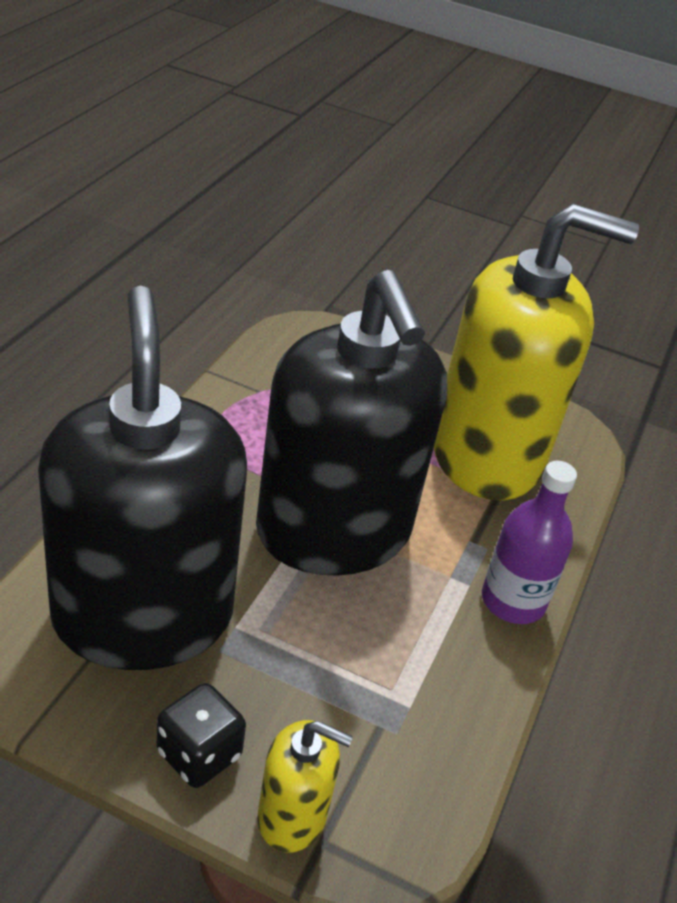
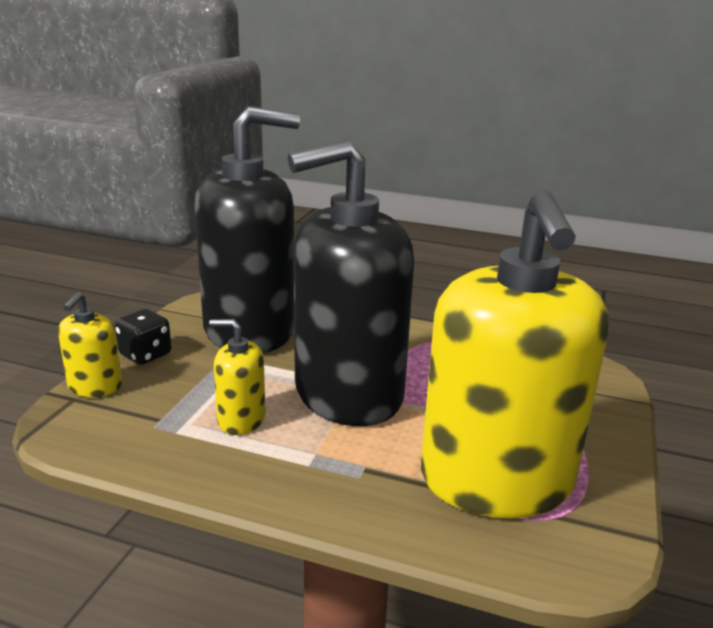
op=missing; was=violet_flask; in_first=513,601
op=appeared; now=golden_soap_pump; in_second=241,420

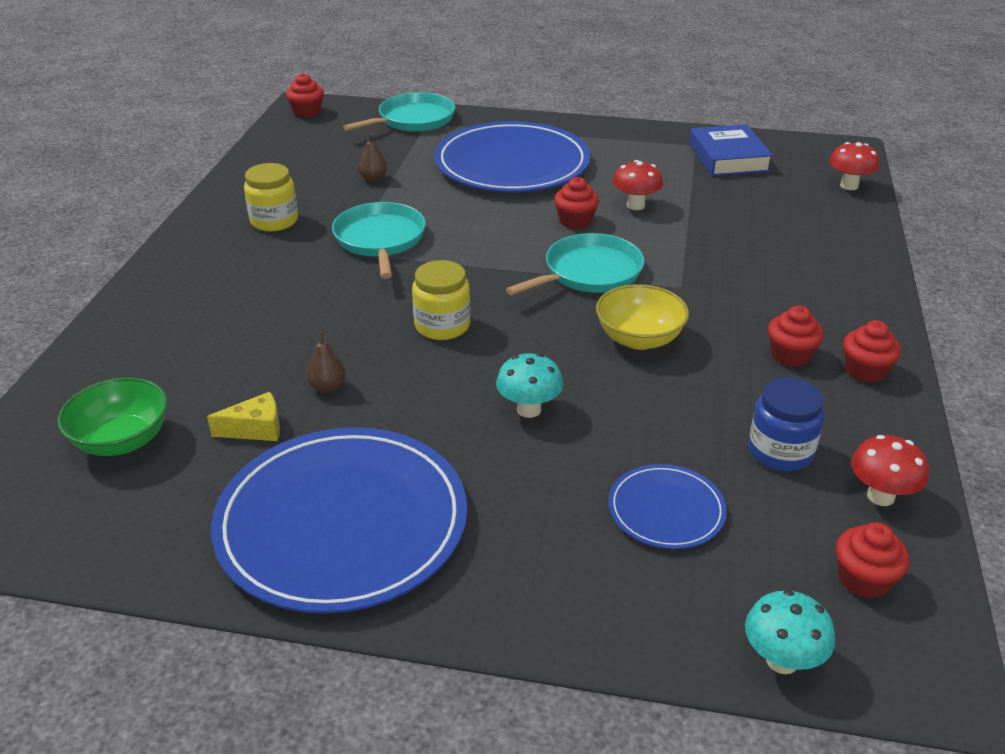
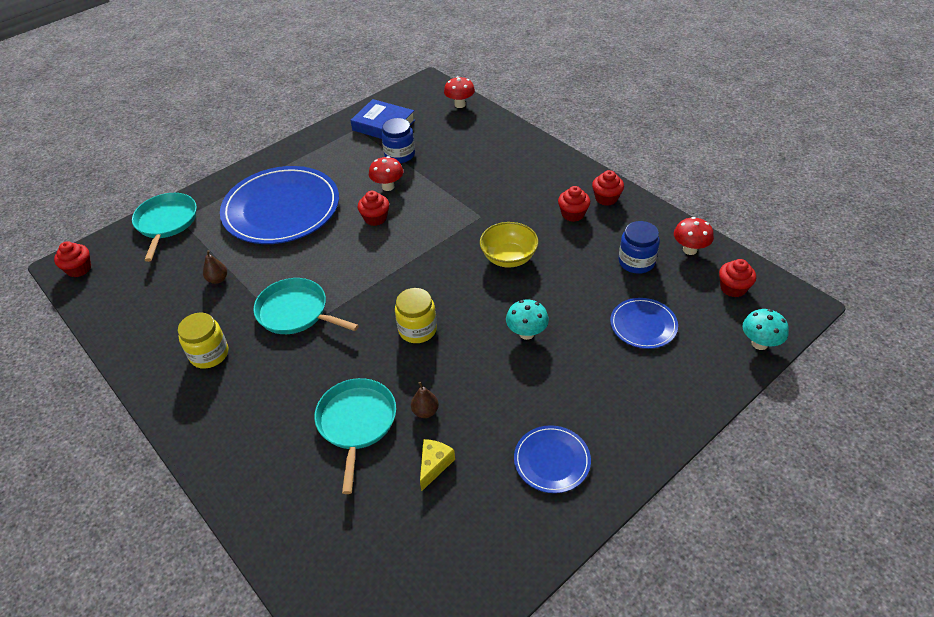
op=relocated; was=teal_frying_pan; in_first=589,273; in_second=356,423
op=missing; was=emerald_serving_bowl; in_first=122,440
op=size; was=blue_flat_dish; in_first=342,523; in_second=552,460; ratio=0.47
op=appeared; now=blue_jar; in_second=400,155

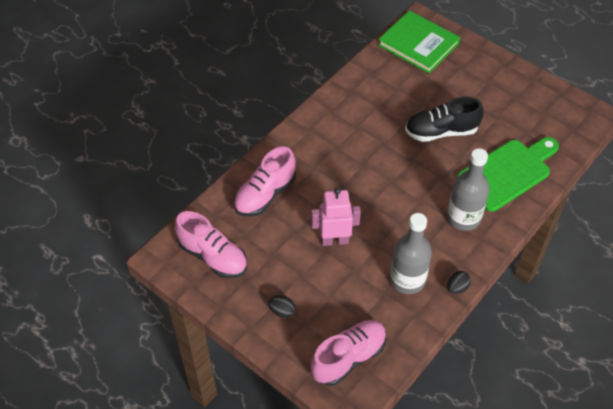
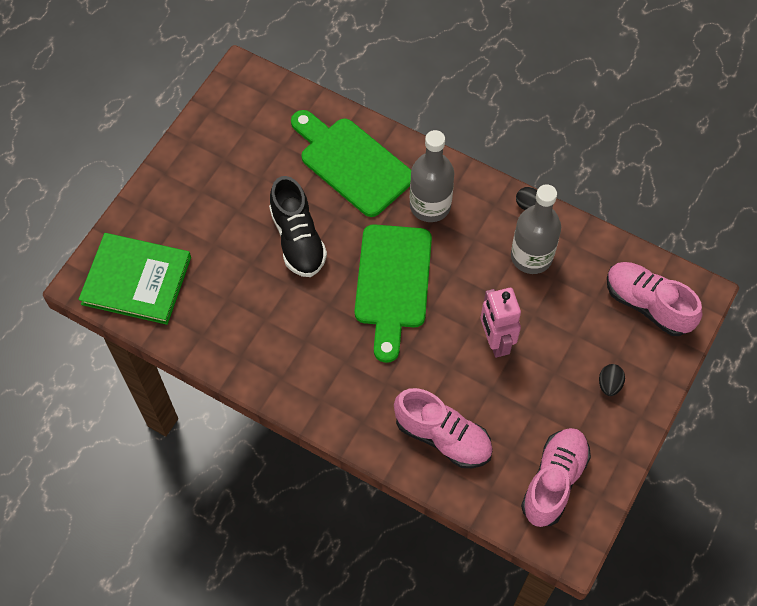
op=spun; was=emerald_book; in_first=418,44; in_second=136,280; clockwise=75
op=appeared; now=emerald_cutting_board; in_second=393,283

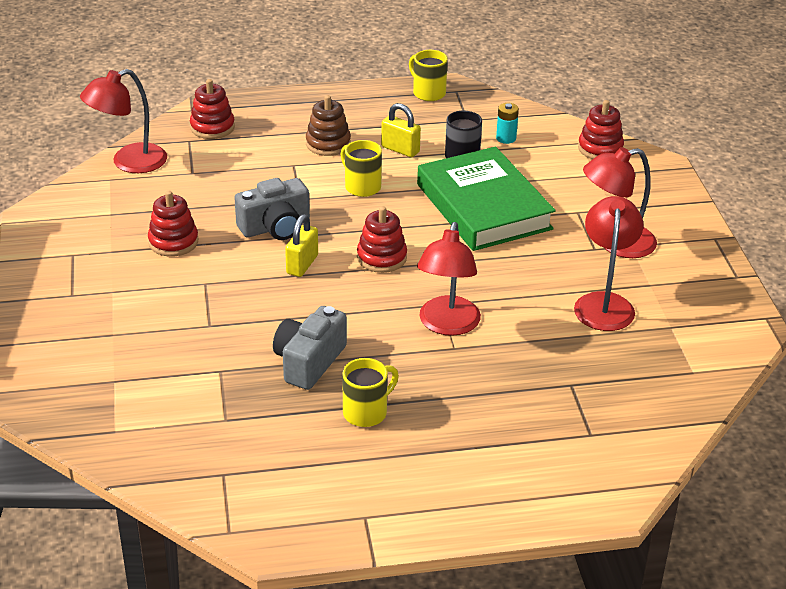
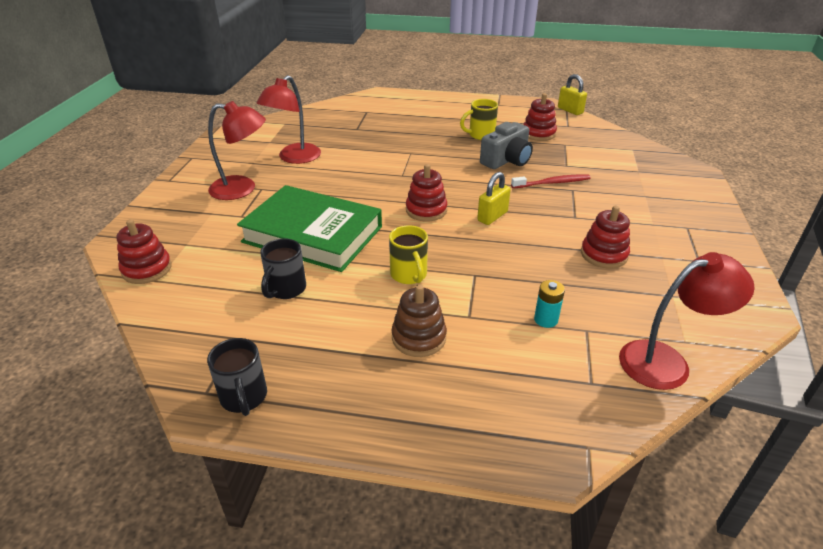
op=colour; was=golden_coffee_mug; now=ebony_coffee_mug; in_first=428,93; in_second=244,397
op=relocated; was=red_stacking_rings; in_first=212,127; in_second=538,133
op=relocated; was=golden_padlock; in_first=400,149; in_second=570,110
op=relocated; was=teal_power_cell; in_first=506,138; in_second=546,319
op=spun; was=emerald_book; in_first=483,206; in_second=312,234; clockwise=-60
op=missing; was=grey_camera; in_first=275,227
op=missing; was=red_desk_lamp; in_first=447,325
op=appeared; now=red_tooth_brush; in_second=552,183

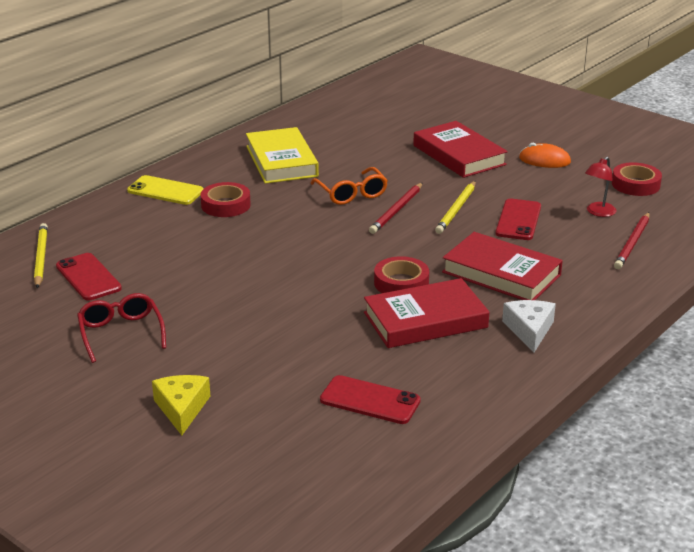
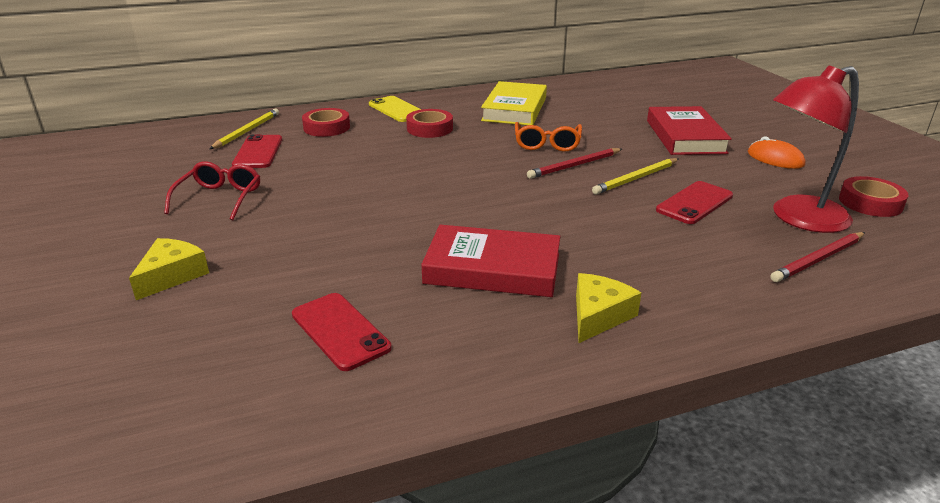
op=size; was=red_desk_lamp; in_first=598,212; in_second=798,218; ratio=2.09
op=missing; was=red_book; in_first=501,273
op=relocated; was=red_sticky_tape; in_first=401,283; in_second=326,127
op=colour; was=pure_white_cheese_wedge; now=golden_cheese_wedge; in_first=529,330; in_second=598,315

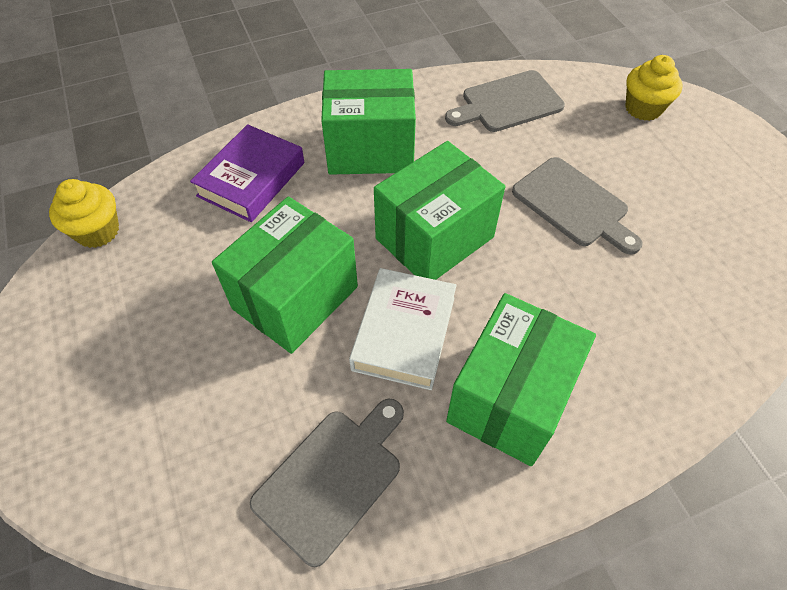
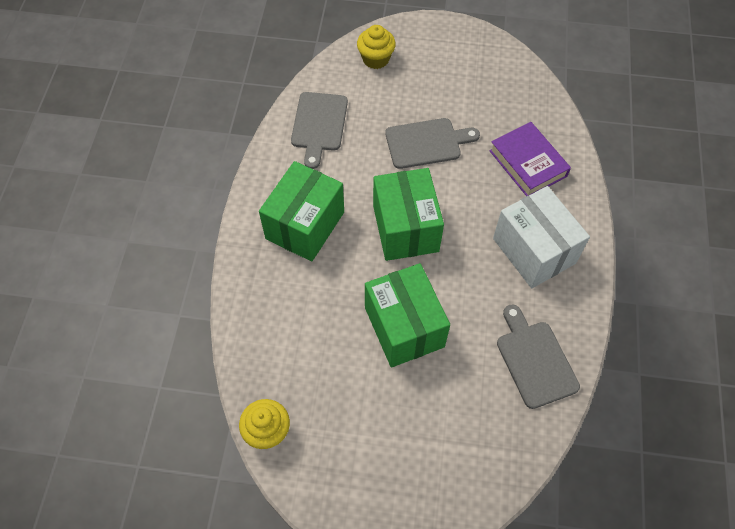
op=relocated; was=violet_book; in_first=251,179; in_second=528,163
op=missing; was=pure_white_book; in_first=404,333
op=colour; was=emerald_package; now=pure_white_package; in_first=510,398; in_second=534,250

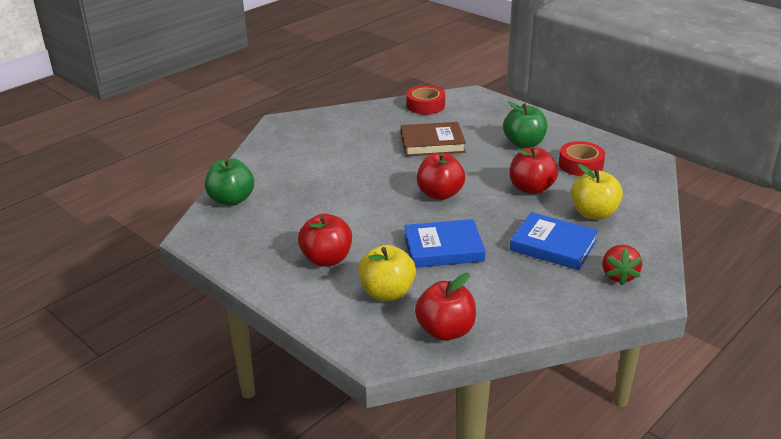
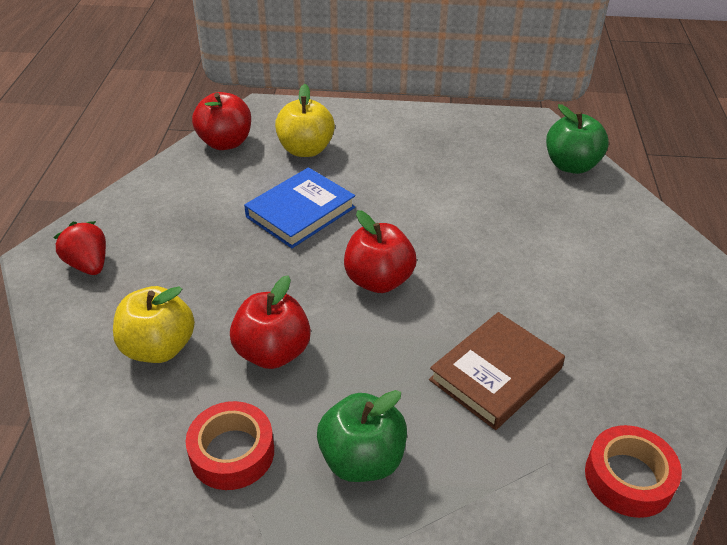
op=missing; was=blue_book; in_first=553,245
op=missing; was=red_apple; in_first=326,259

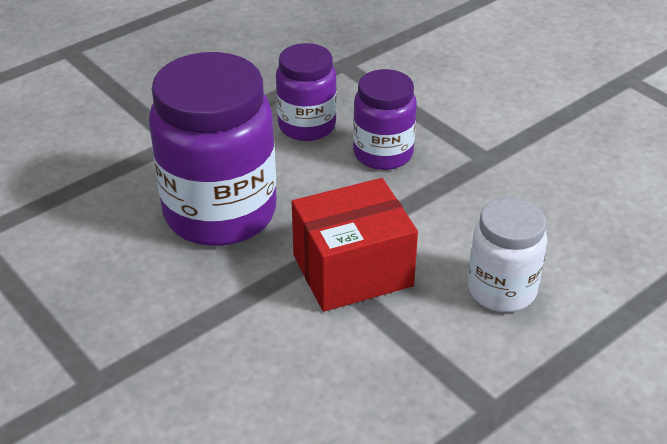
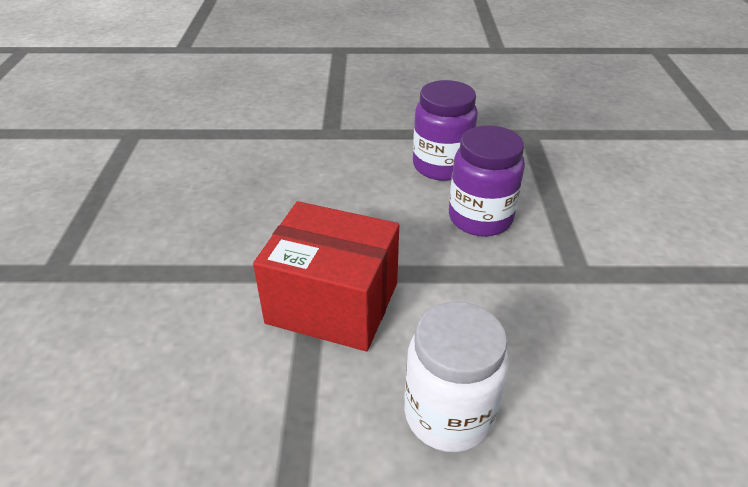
op=missing; was=violet_jar; in_first=220,213

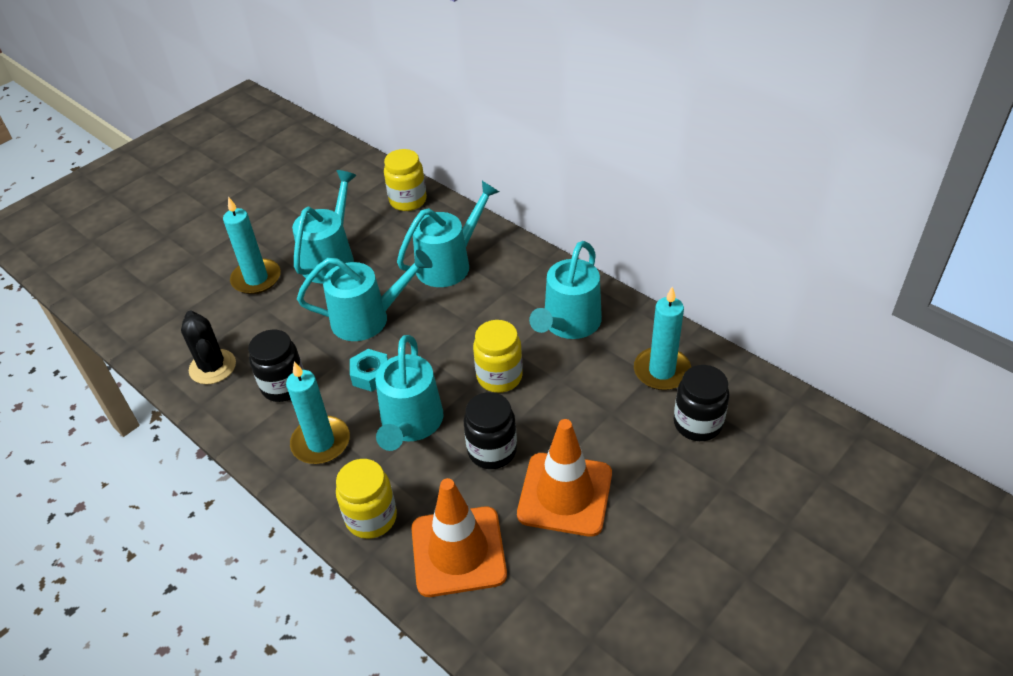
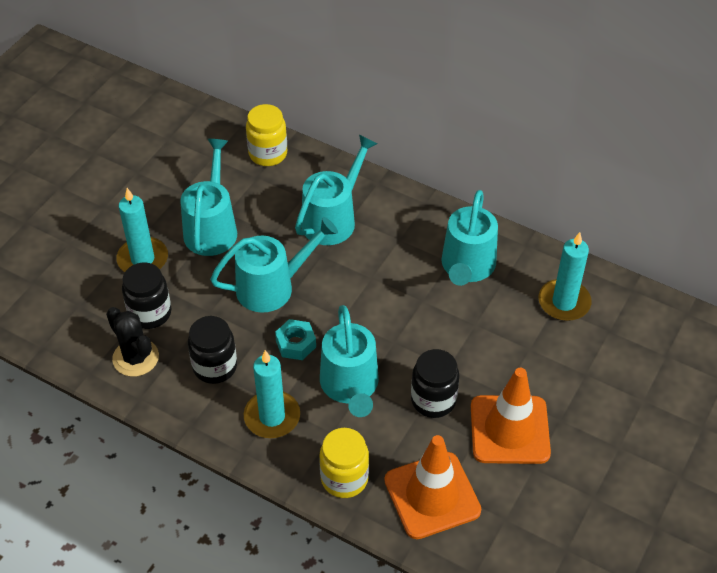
op=missing; was=golden_jar; in_first=499,377
op=relocated; was=ebony_jar; in_first=697,423; in_second=150,313

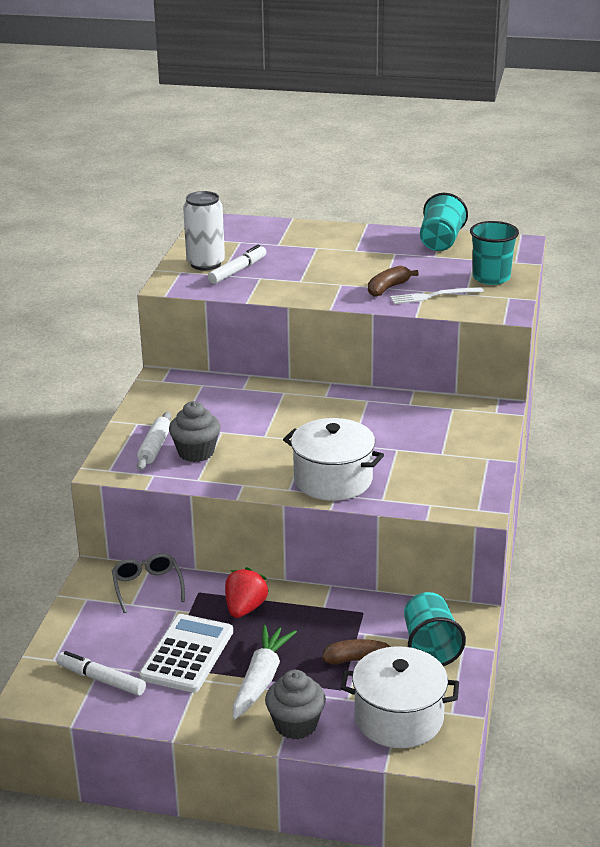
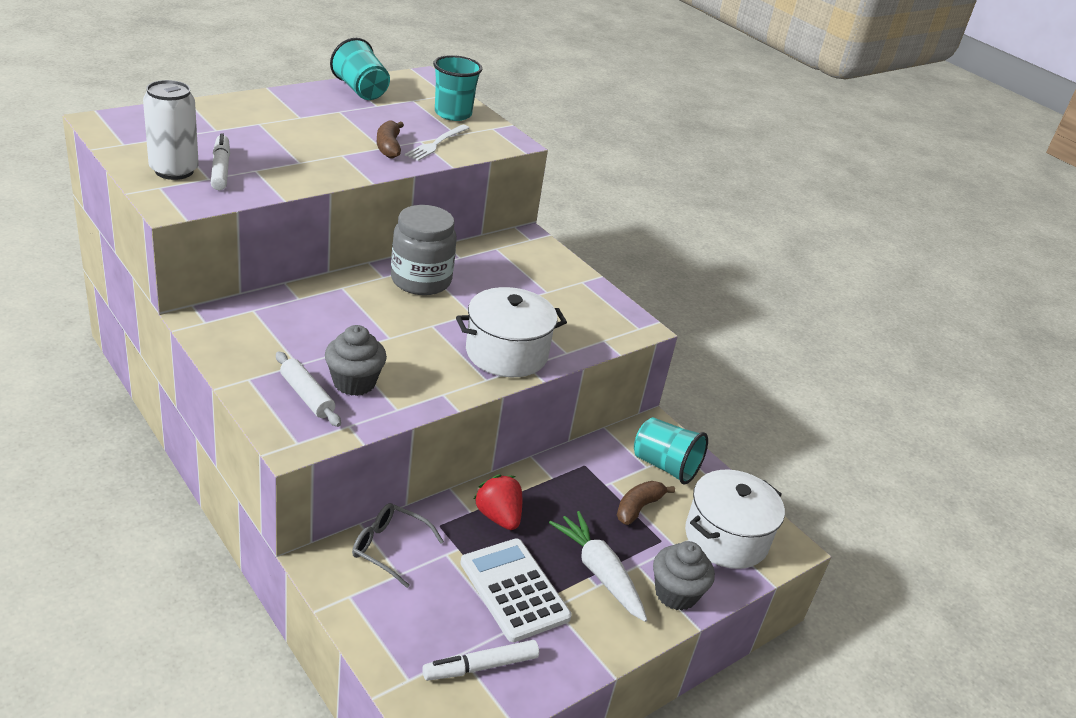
op=appeared; now=grey_jar; in_second=421,280

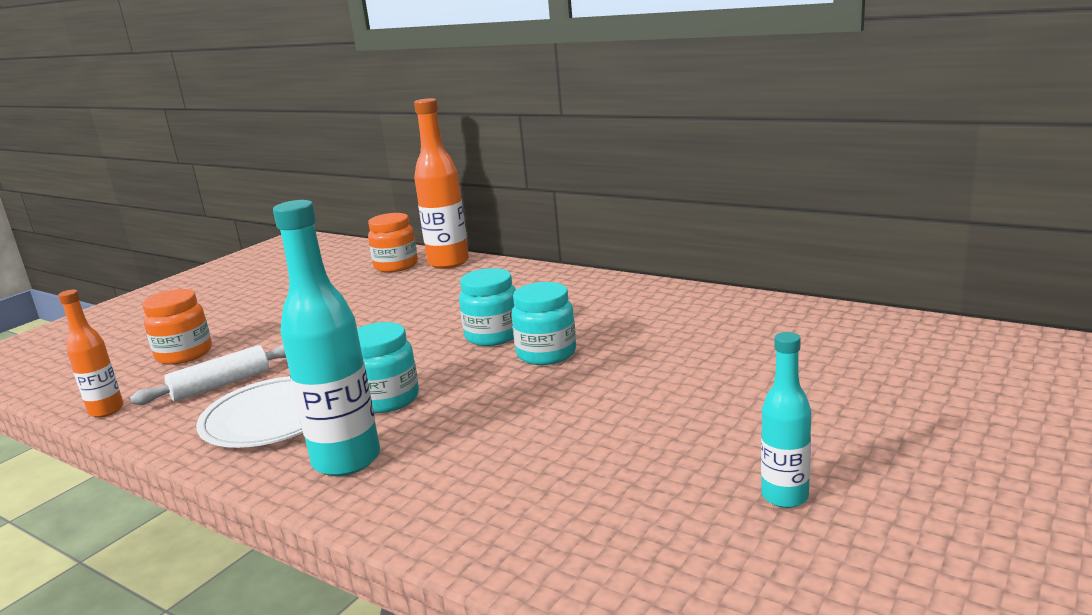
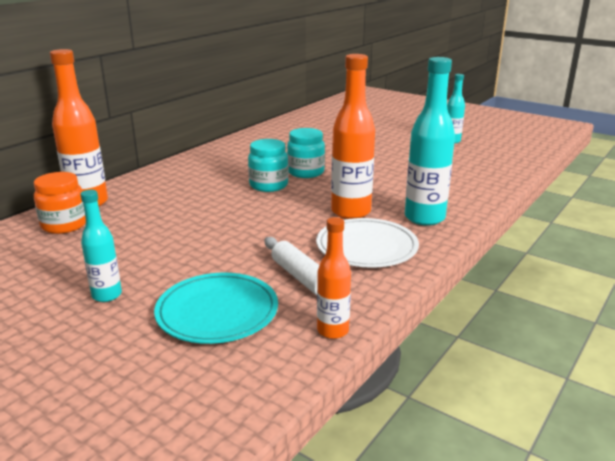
op=exchanged; was=bright_orange_jar; now=teal_flat_dish; in_first=184,354; in_second=217,312
op=exchanged; was=teal_jar; now=bright_orange_flask; in_first=387,399; in_second=351,212
op=appeared; now=teal_flask; in_second=107,295

